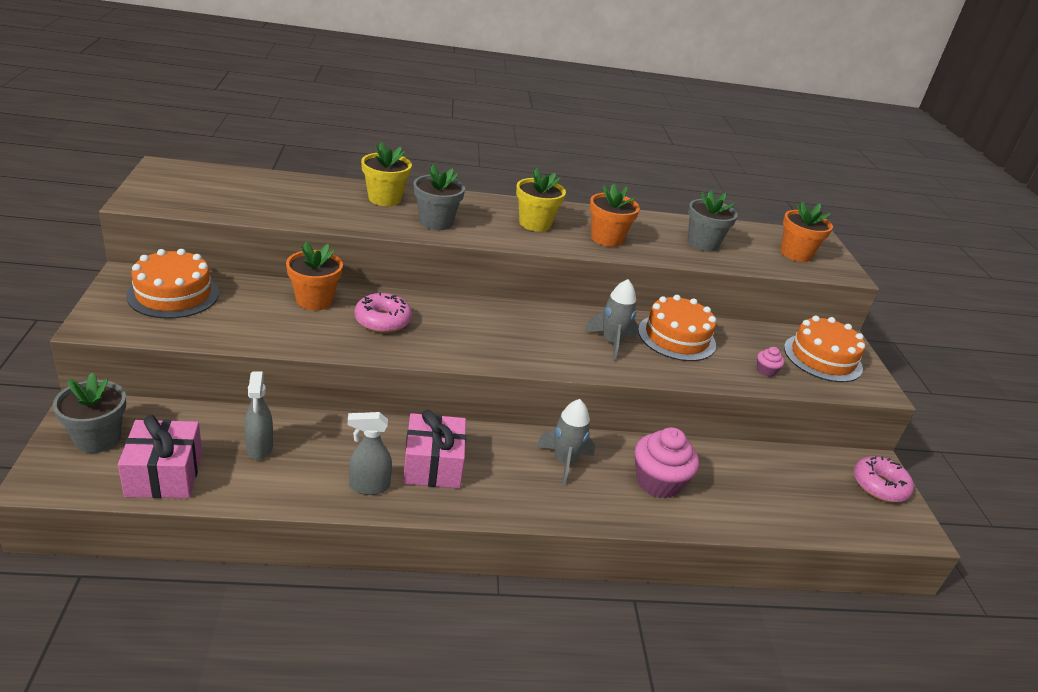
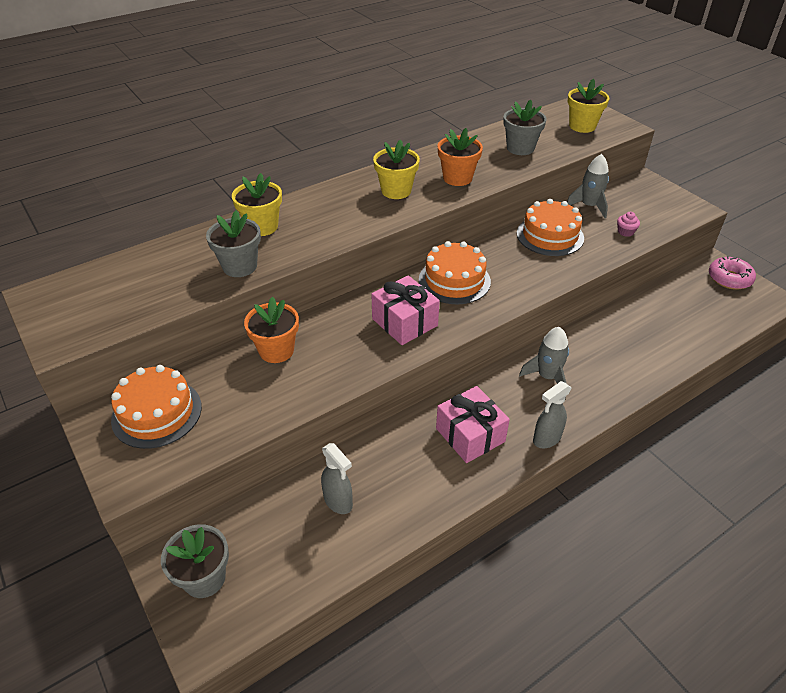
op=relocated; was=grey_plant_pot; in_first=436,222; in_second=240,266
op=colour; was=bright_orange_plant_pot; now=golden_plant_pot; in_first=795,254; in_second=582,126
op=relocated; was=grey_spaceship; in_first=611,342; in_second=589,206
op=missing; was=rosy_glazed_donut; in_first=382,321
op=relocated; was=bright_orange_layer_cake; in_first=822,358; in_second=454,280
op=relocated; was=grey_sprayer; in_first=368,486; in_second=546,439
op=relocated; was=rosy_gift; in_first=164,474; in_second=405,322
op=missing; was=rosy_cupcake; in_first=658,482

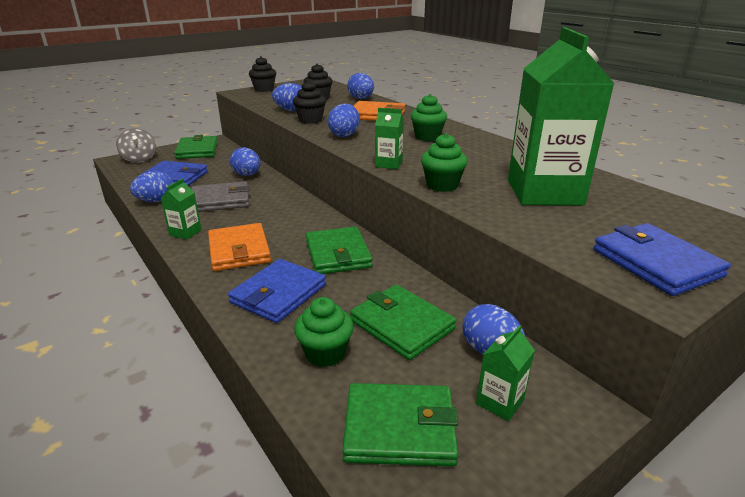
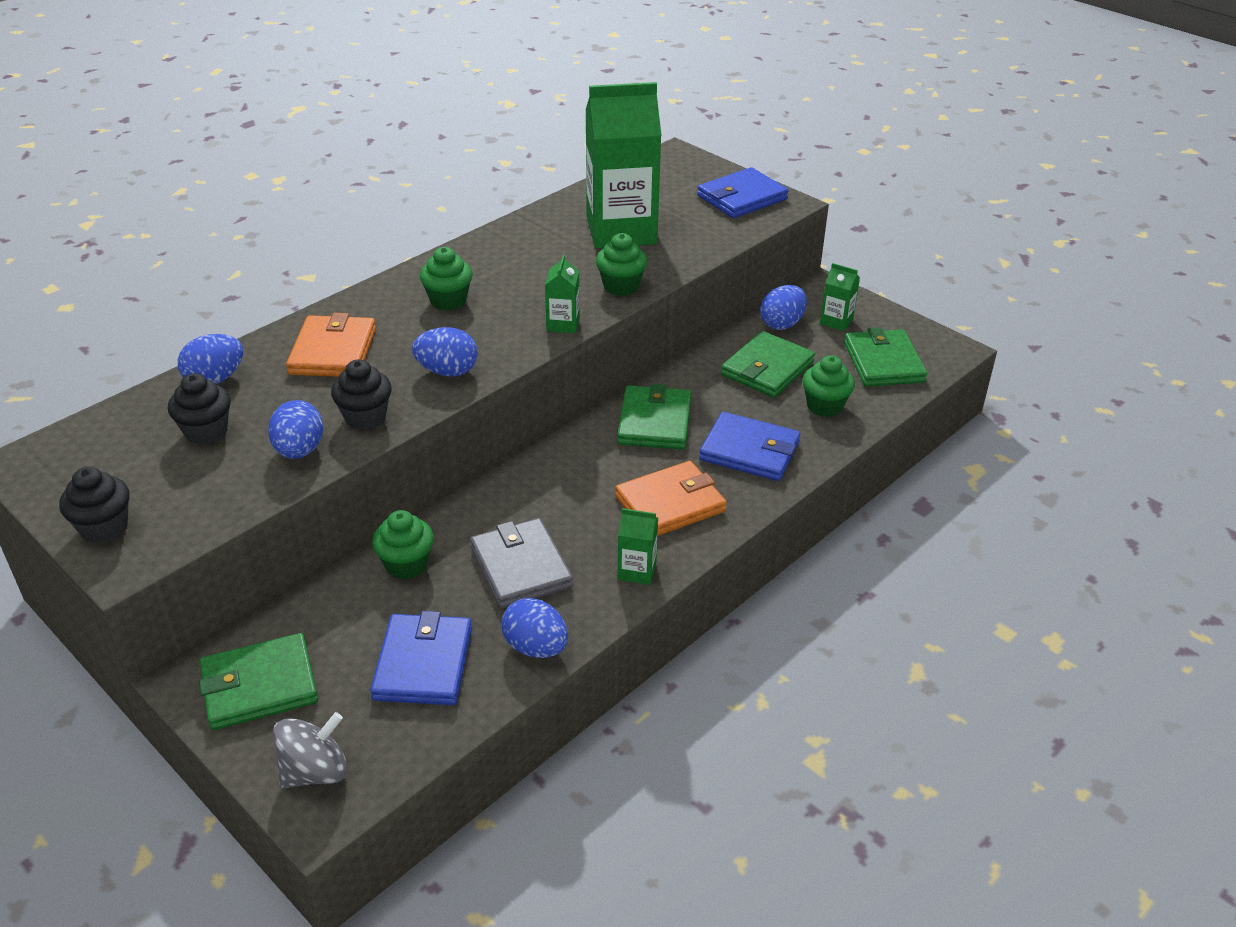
op=exchanged; was=blue_toy_egg; now=emerald_cupcake; in_first=247,175; in_second=406,565
op=spun; was=emerald_billfold; in_first=338,254; in_second=654,422; clockwise=-60

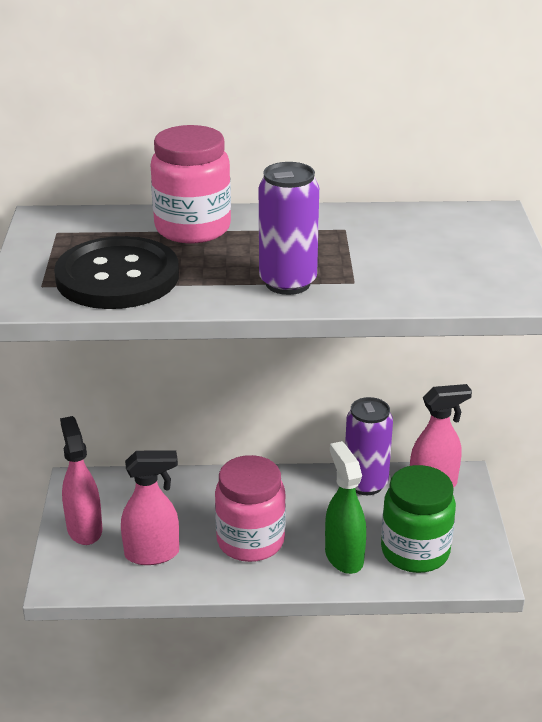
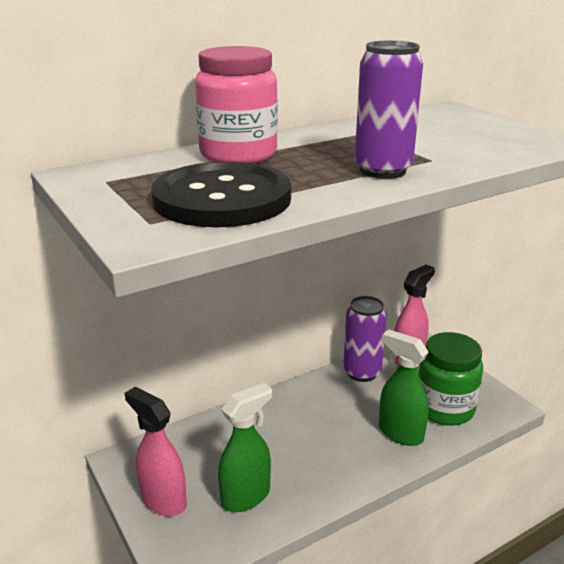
op=colour; was=rosy_sprayer; now=emerald_sprayer; in_first=152,554; in_second=246,496
op=missing; was=rosy_jar; in_first=250,541

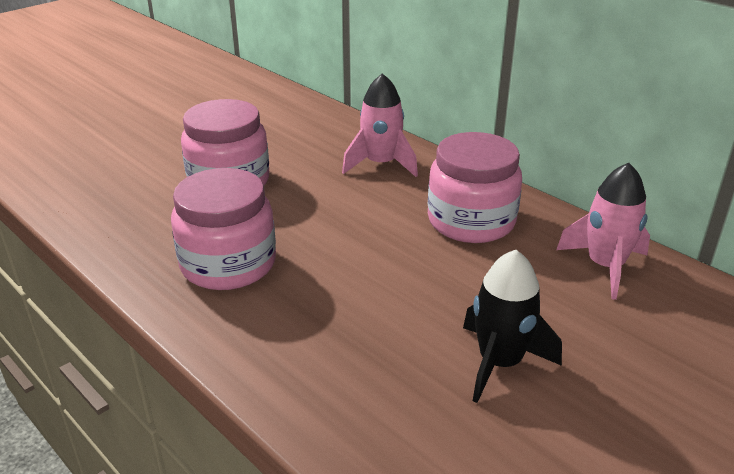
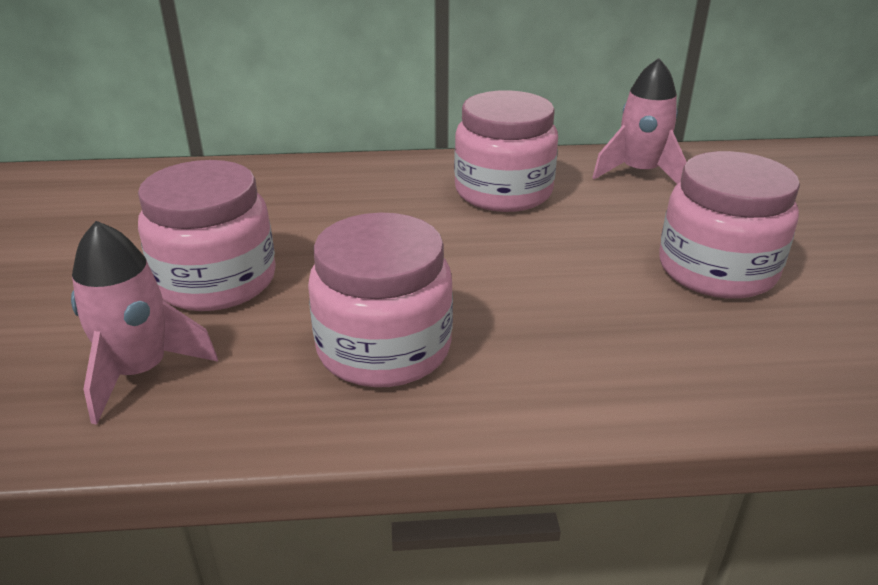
op=relocated; was=rosy_spaceship; in_first=380,164; in_second=140,372
op=exchanged; was=ebony_spaceship; now=rosy_jar; in_first=499,362; in_second=716,270

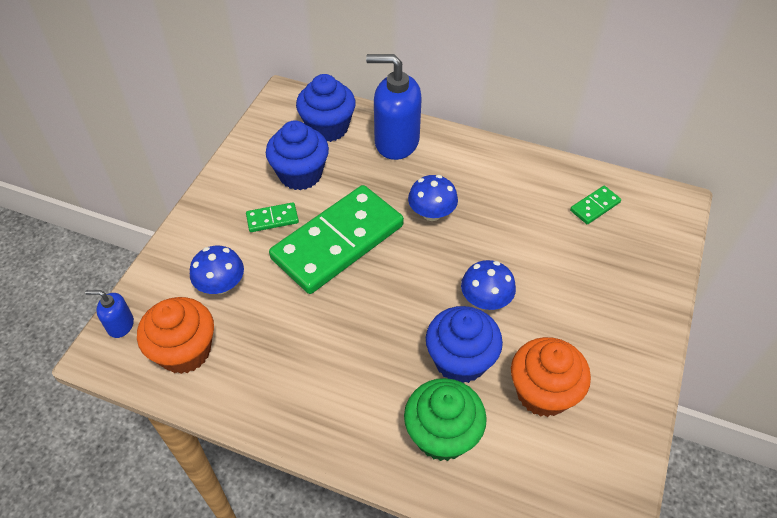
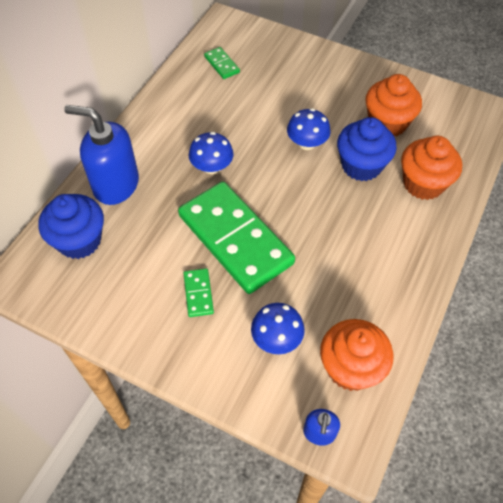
op=spun; was=blue_soap_pump; in_first=396,142; in_second=115,184; clockwise=90
op=missing; was=blue_cupcake; in_first=300,174
op=colour; was=emerald_cupcake; now=bright_orange_cupcake; in_first=442,435; in_second=423,183

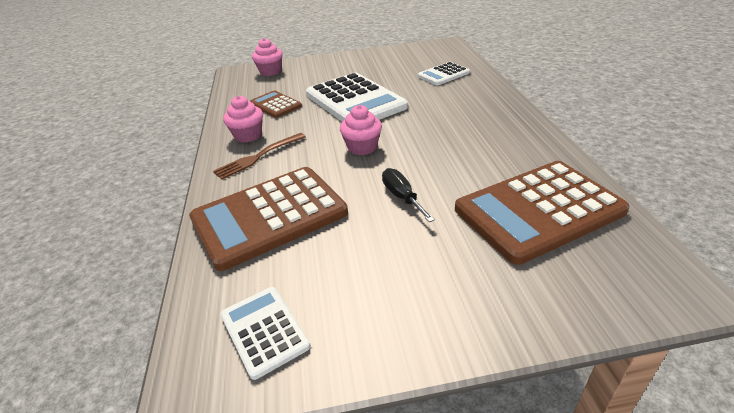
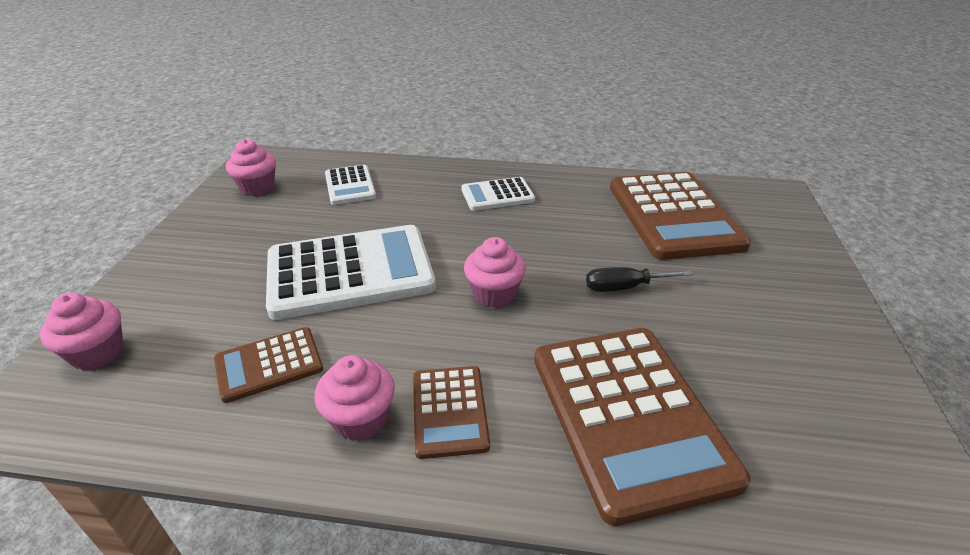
op=exchanged; was=russet_table_fork; now=russet_calculator; in_first=258,157; in_second=449,411
op=relocated; was=pure_white_calculator; in_first=264,331; in_second=497,195
op=appeared; now=rosy_cupcake; in_second=257,187

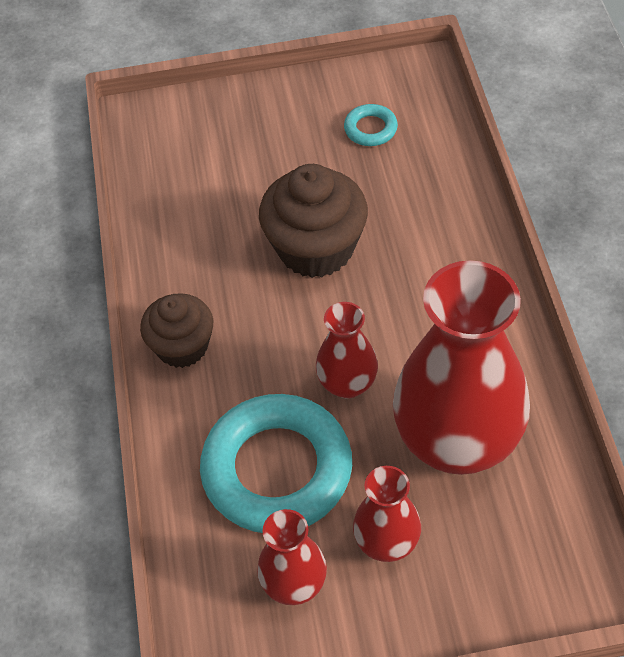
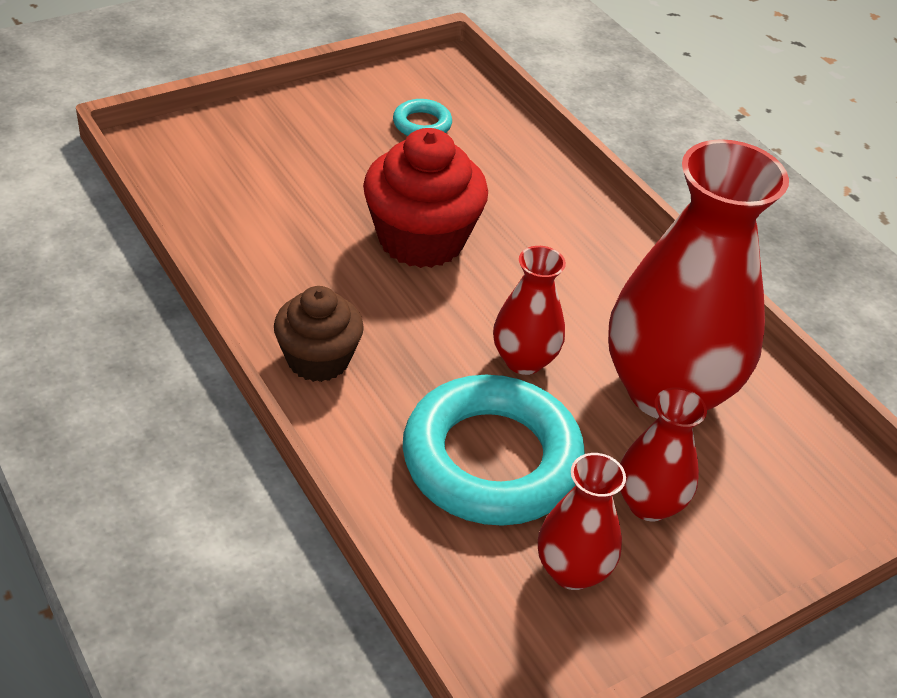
op=colour; was=russet_cupcake; now=red_cupcake; in_first=316,248; in_second=421,239

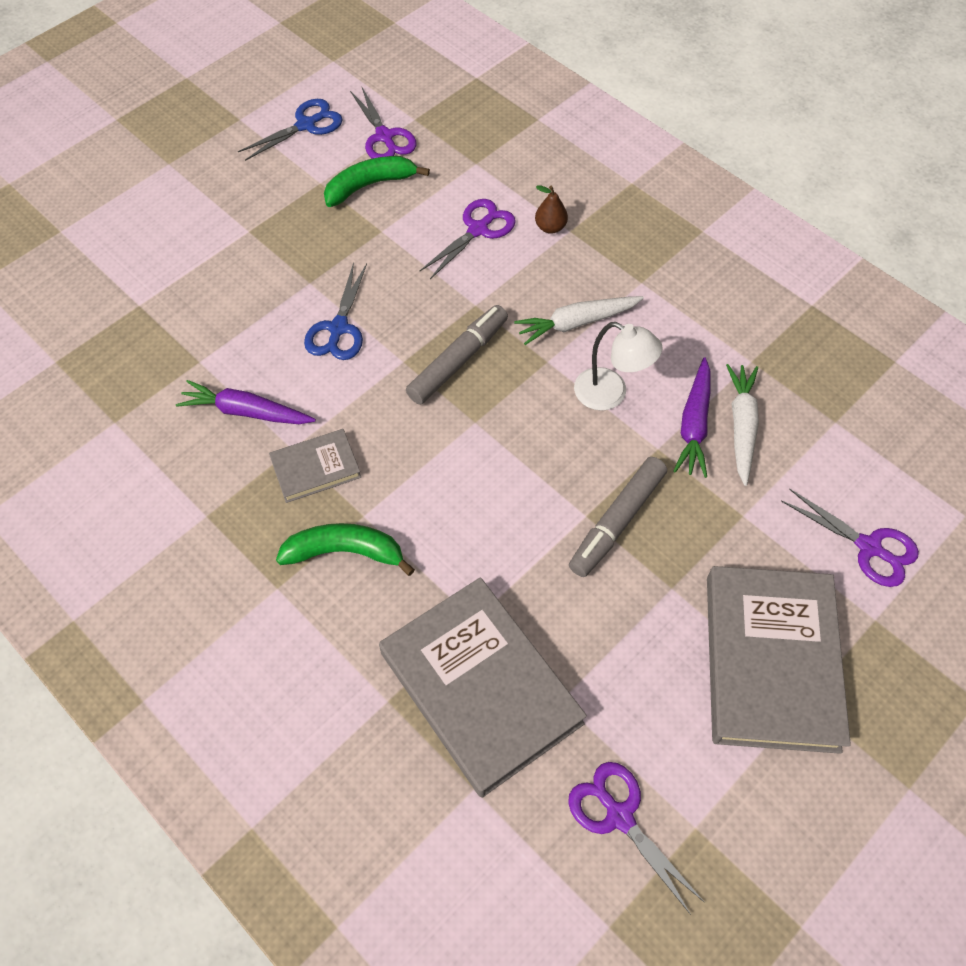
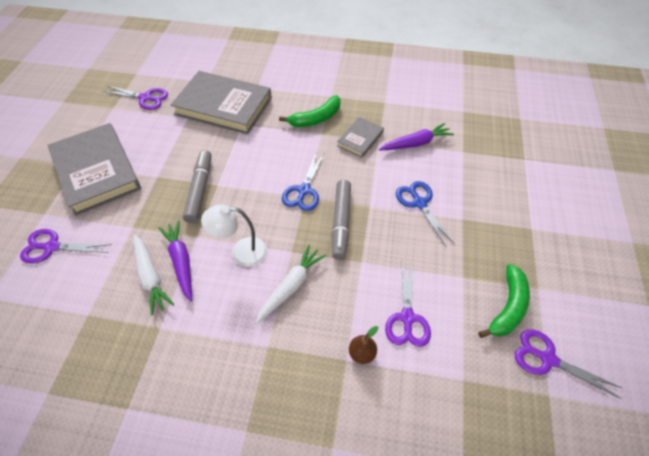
op=relocated; was=blue_scissors; in_first=306,125; in_second=304,191

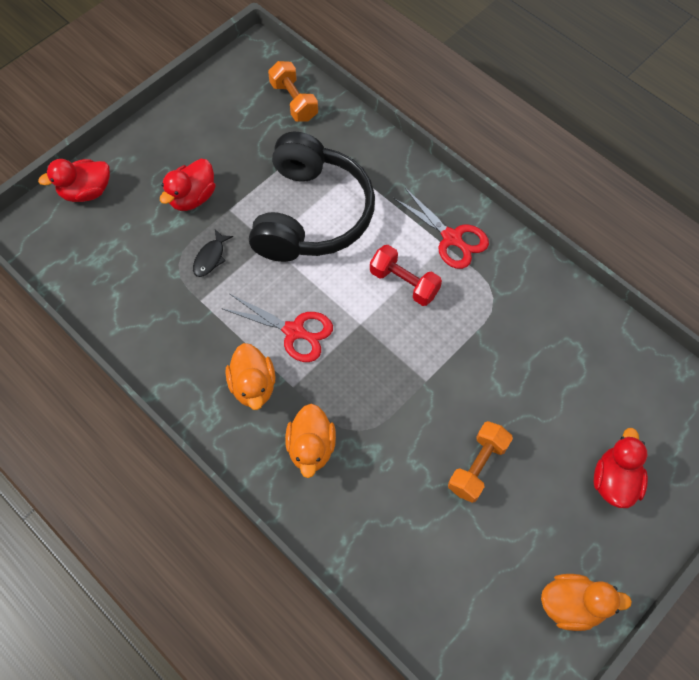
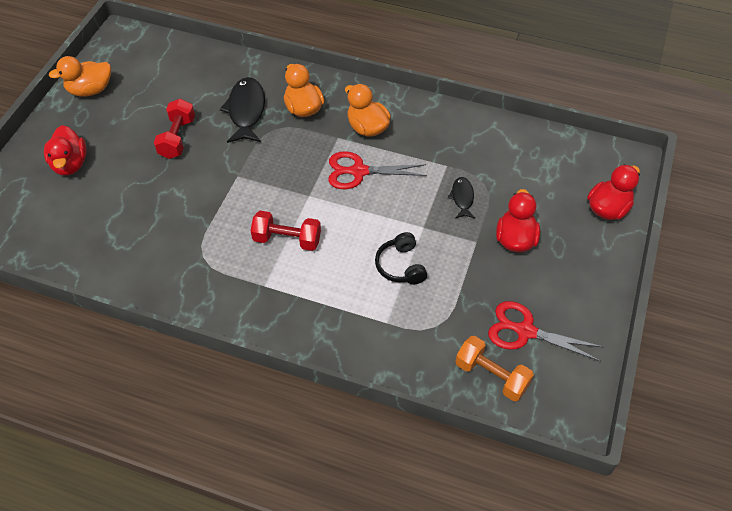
op=size; was=ebony_over-ear_headphones; in_first=311,214; in_second=401,266; ratio=0.41
op=relocated; was=red_scissors; in_first=451,238; in_second=525,331
op=colour; was=bright_orange_dumbbell; now=red_dumbbell; in_first=477,466; in_second=177,138
op=appeared; now=ebony_toy_fish; in_second=246,111

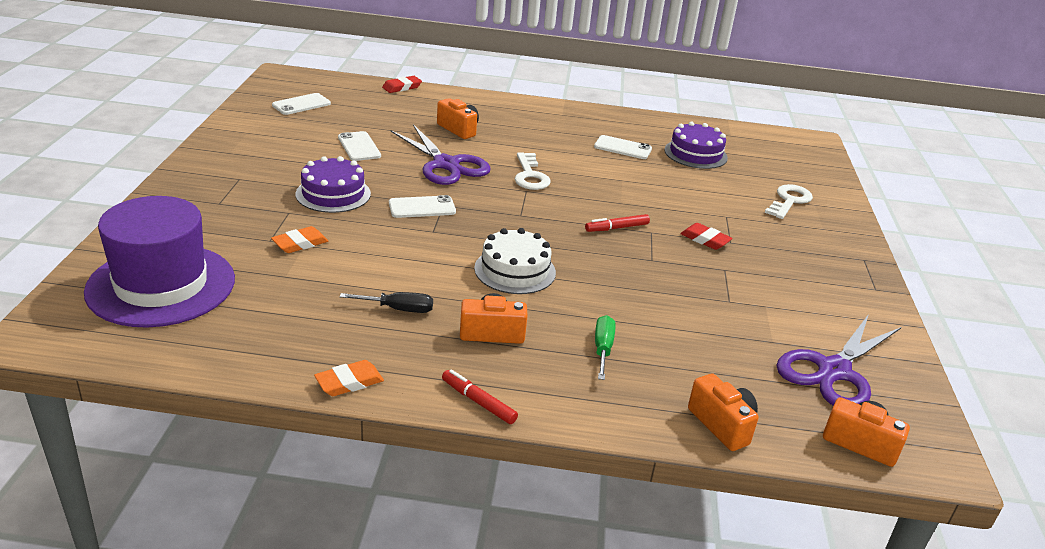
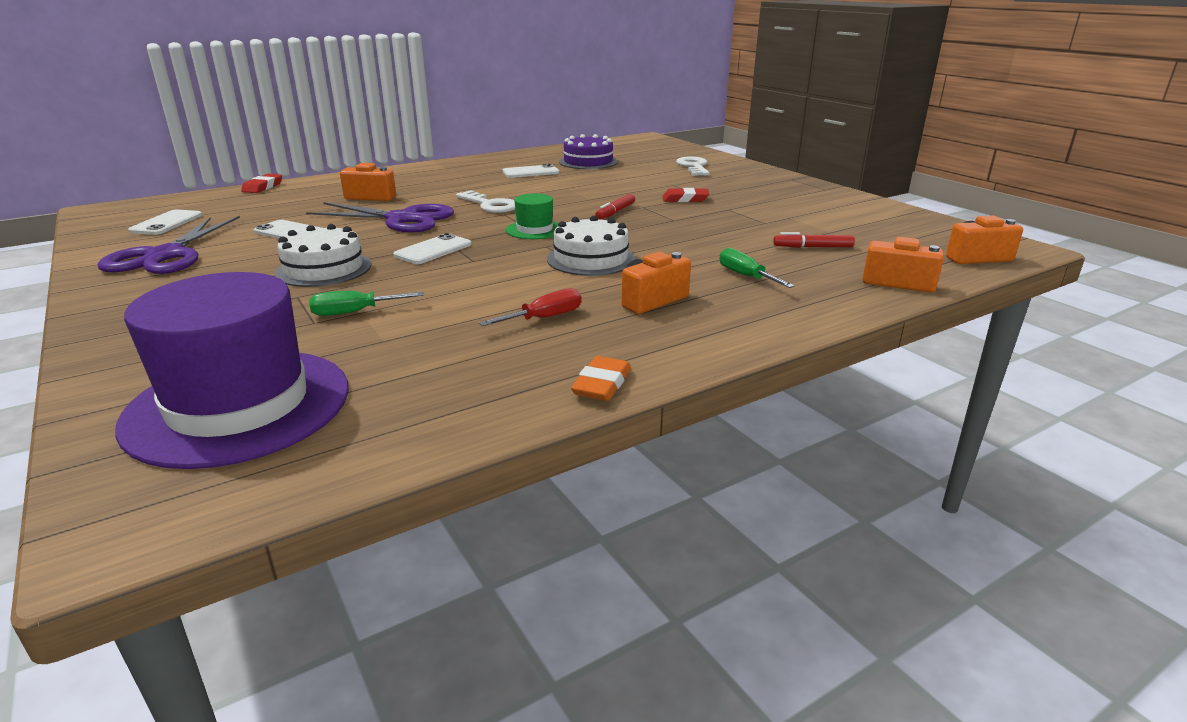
op=colour; was=violet_layer_cake; now=pure_white_layer_cake; in_first=333,194; in_second=323,269
op=exchanged; was=bright_orange_gum_eraser; now=emerald_hand_screwdriver; in_first=300,243; in_second=354,312
op=colour; was=ebony_hand_screwdriver; now=red_hand_screwdriver; in_first=398,309; in_second=544,318
op=relocated; was=violet_scissors; in_first=833,371; in_second=165,256
op=relocated; was=red_marker_pen; in_first=478,402; in_second=812,247
op=appeared; now=emerald_tall_hat; in_second=534,230

